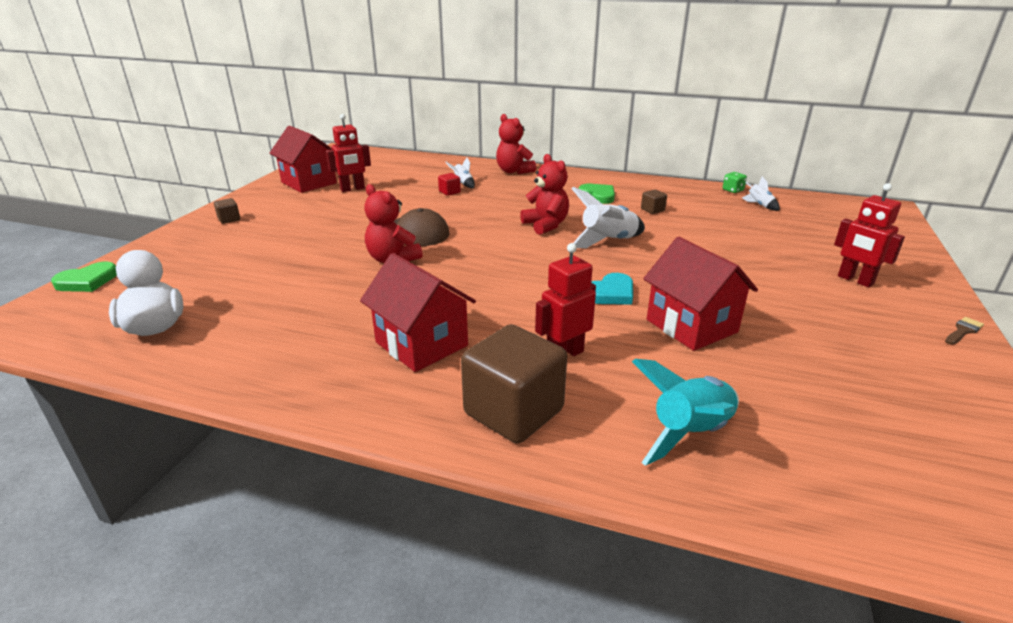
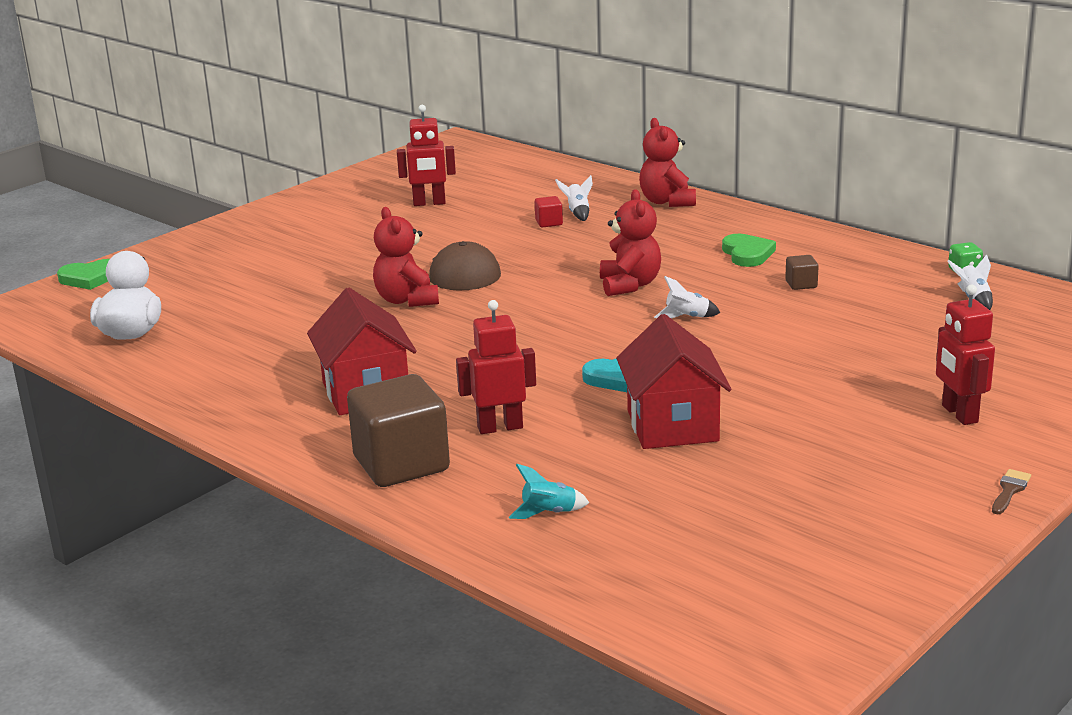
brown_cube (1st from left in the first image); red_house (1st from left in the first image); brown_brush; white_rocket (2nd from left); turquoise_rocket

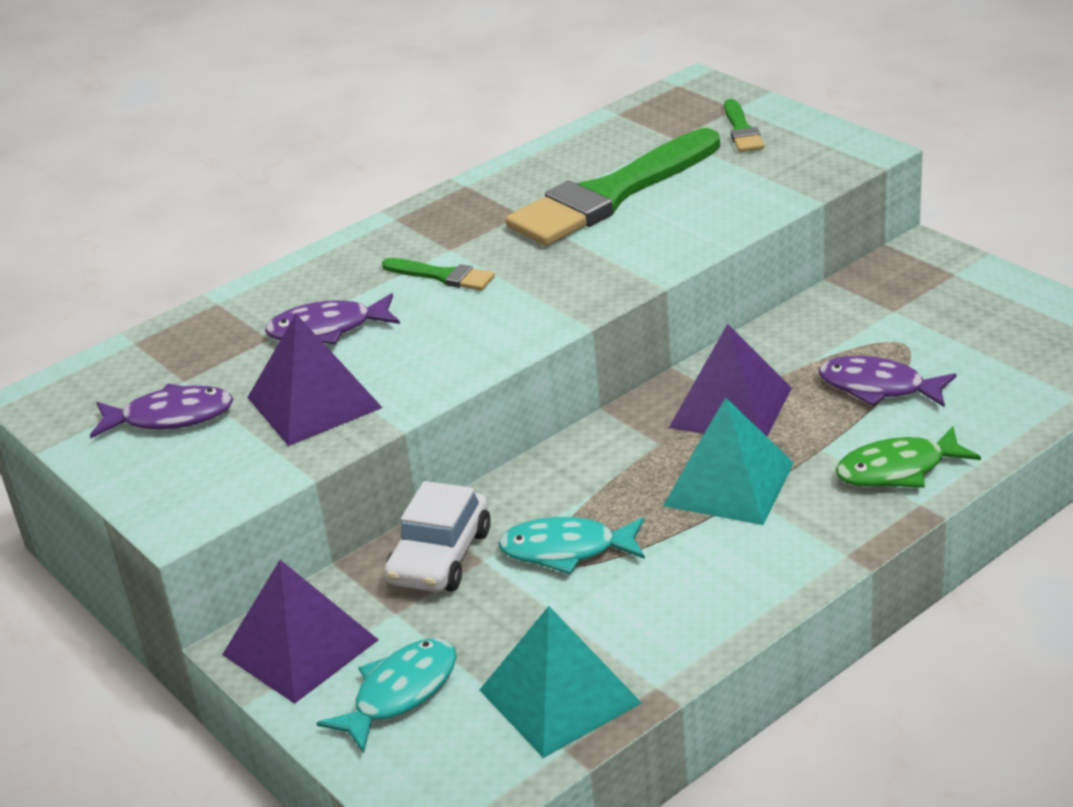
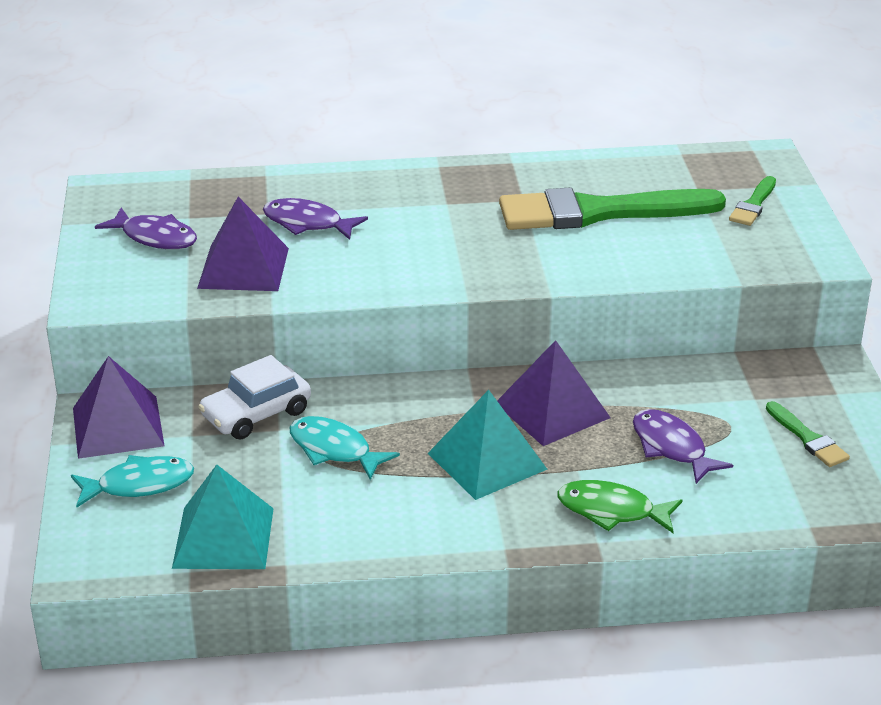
green_brush (3rd from left)

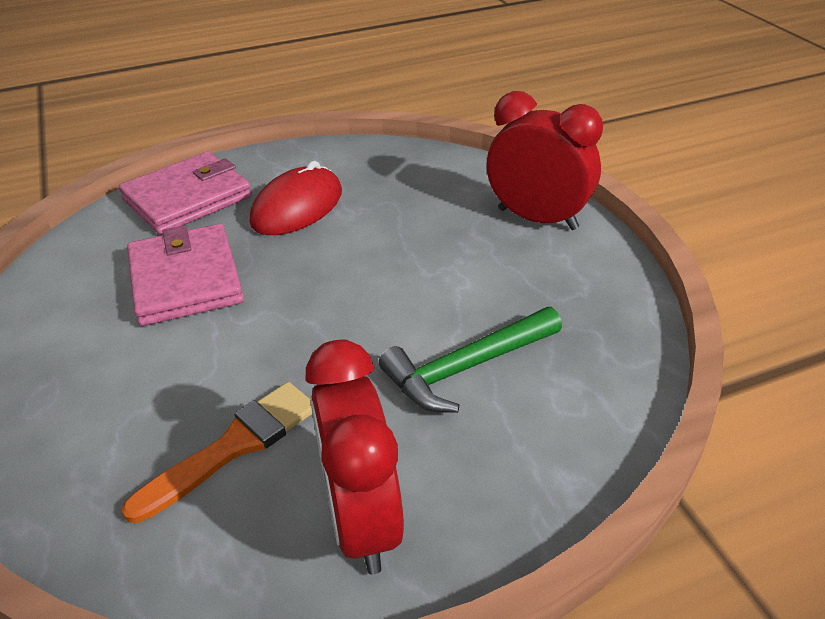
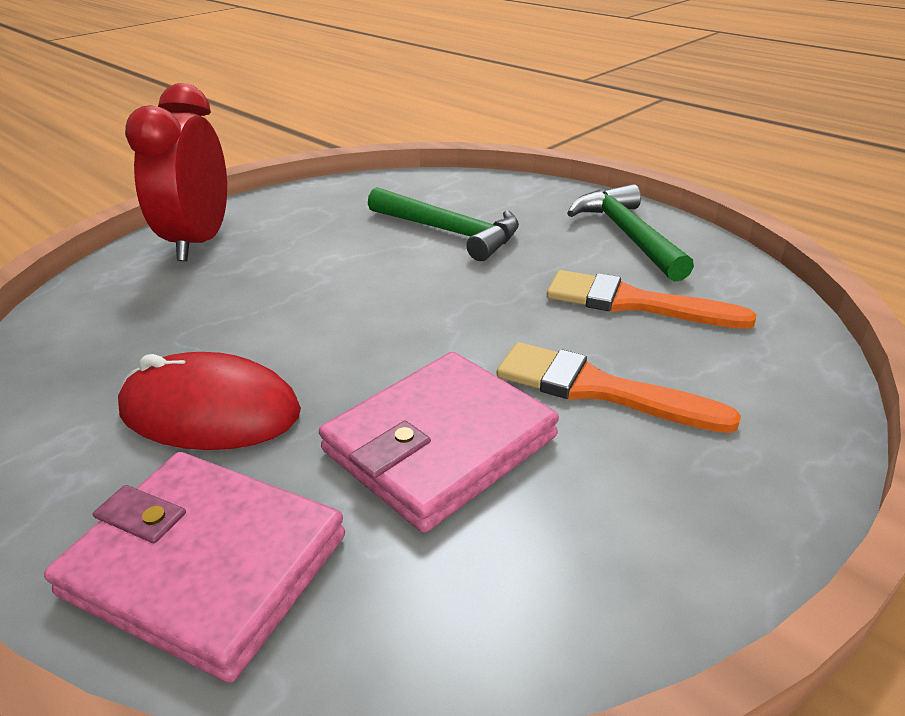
orange_brush (1st from left); green_hammer (2nd from left)

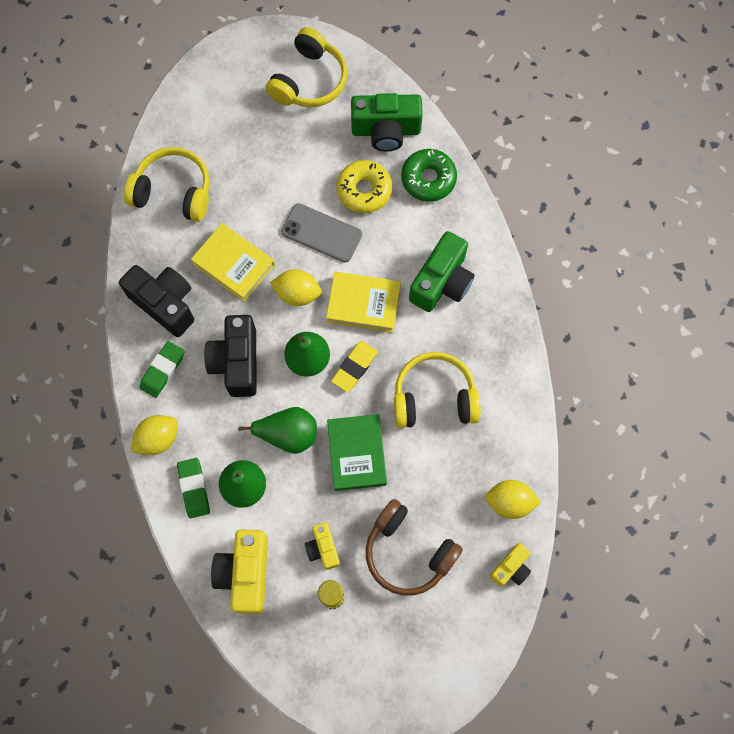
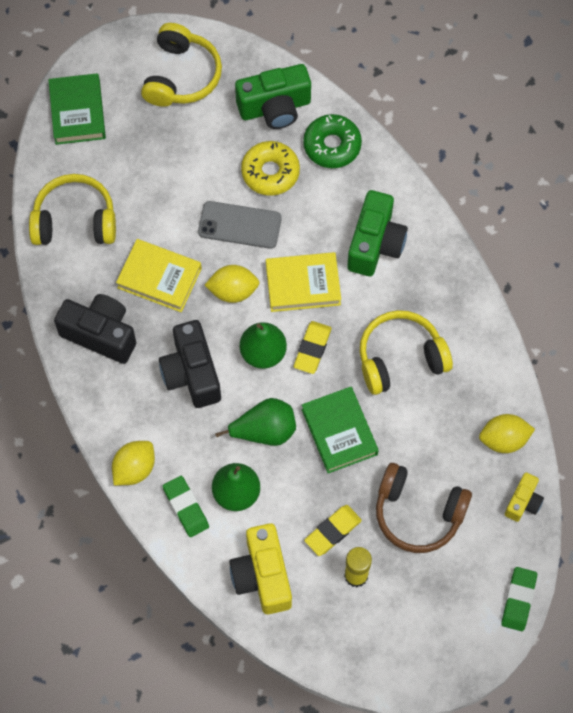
green_book (1st from left); green_eraser (2nd from left); yellow_eraser (2nd from left)

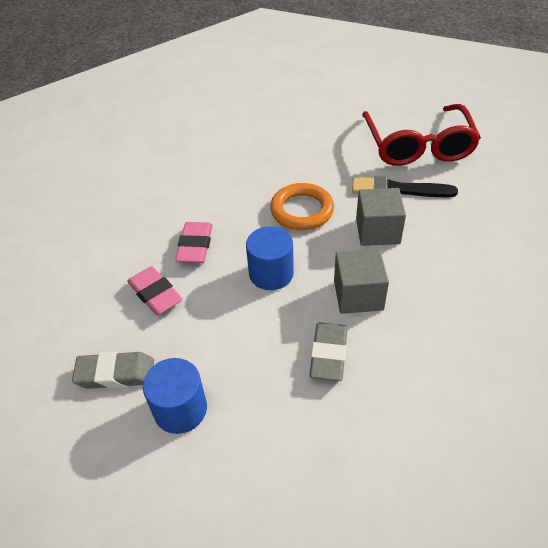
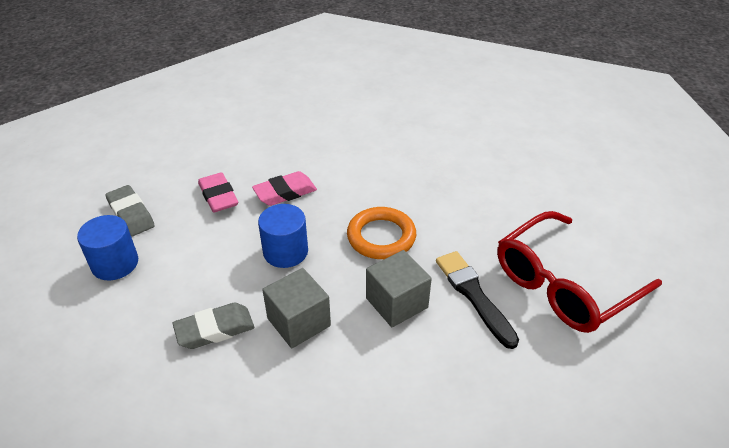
pink_eraser (1st from left)

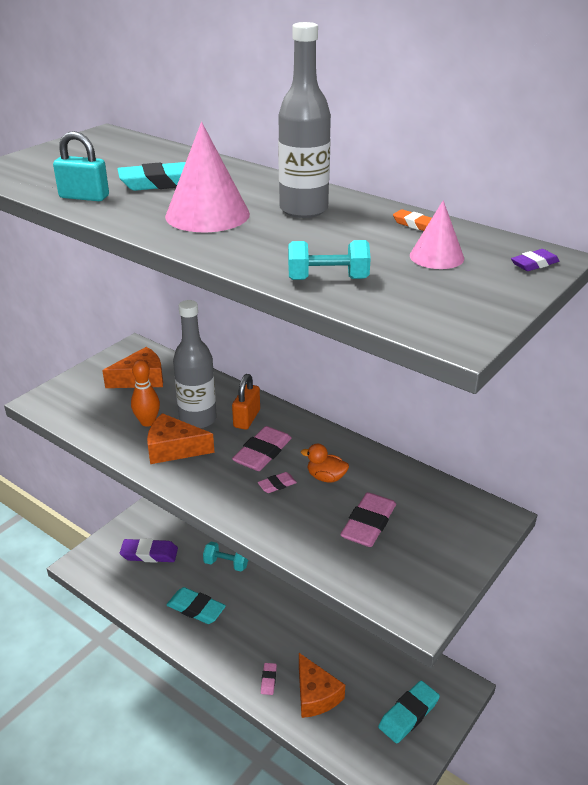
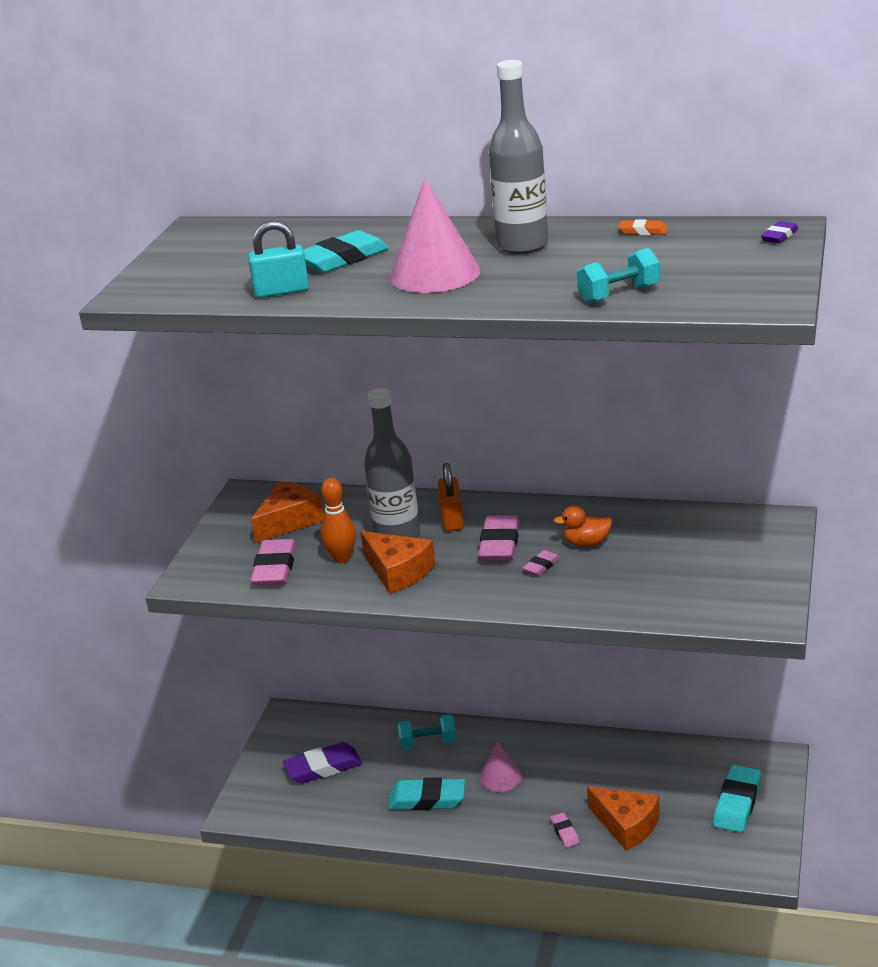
pink_eraser (1st from left); pink_cone (2nd from left); orange_cheese (2nd from left)

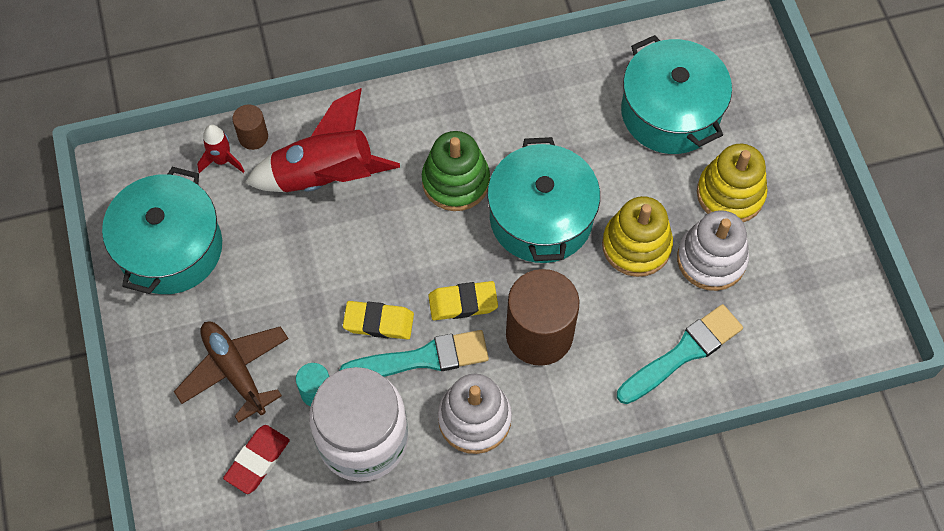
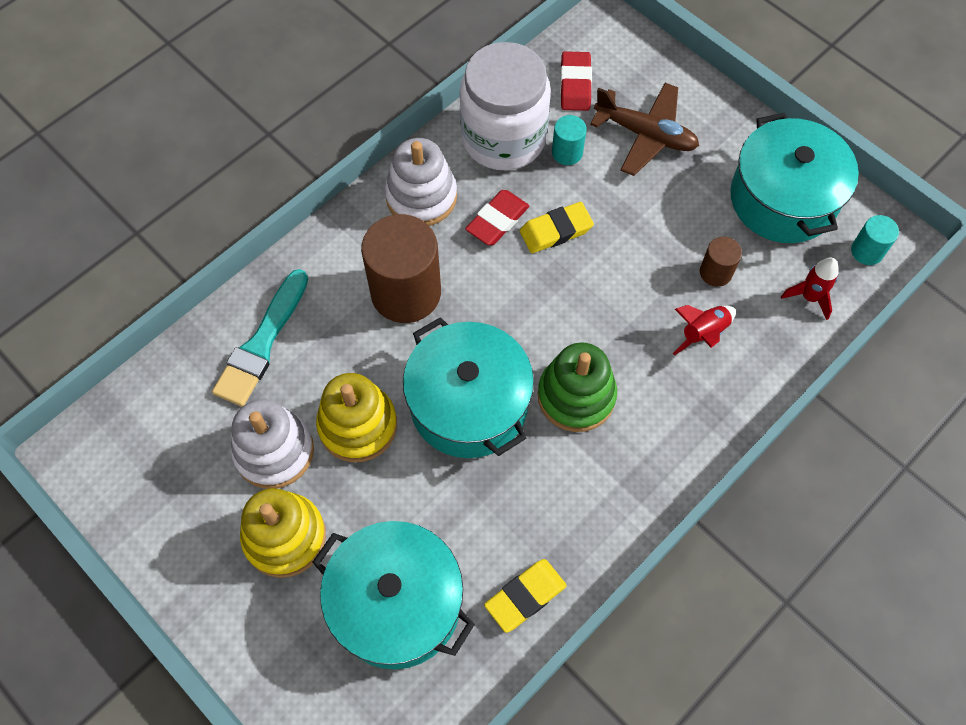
turquoise_cylinder (2nd from left); brown_cylinder (2nd from left); yellow_eraser (1st from left); red_eraser (1st from left); red_rocket (1st from left)

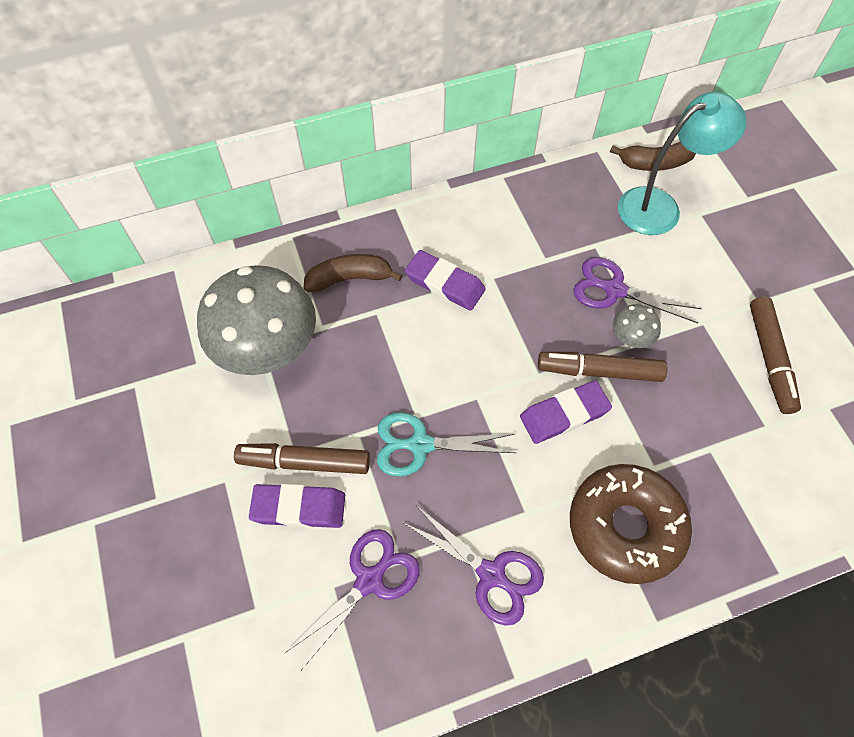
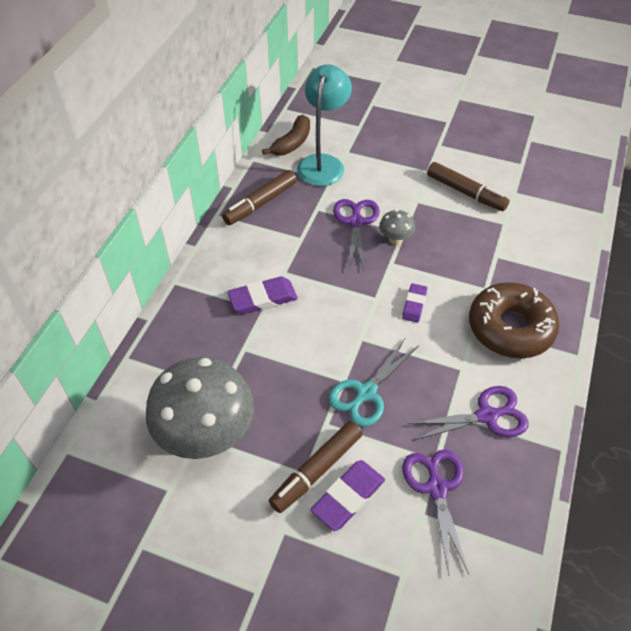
brown_banana (1st from left in the first image); brown_marker (1st from left); purple_scissors (1st from left); purple_eraser (3rd from left)

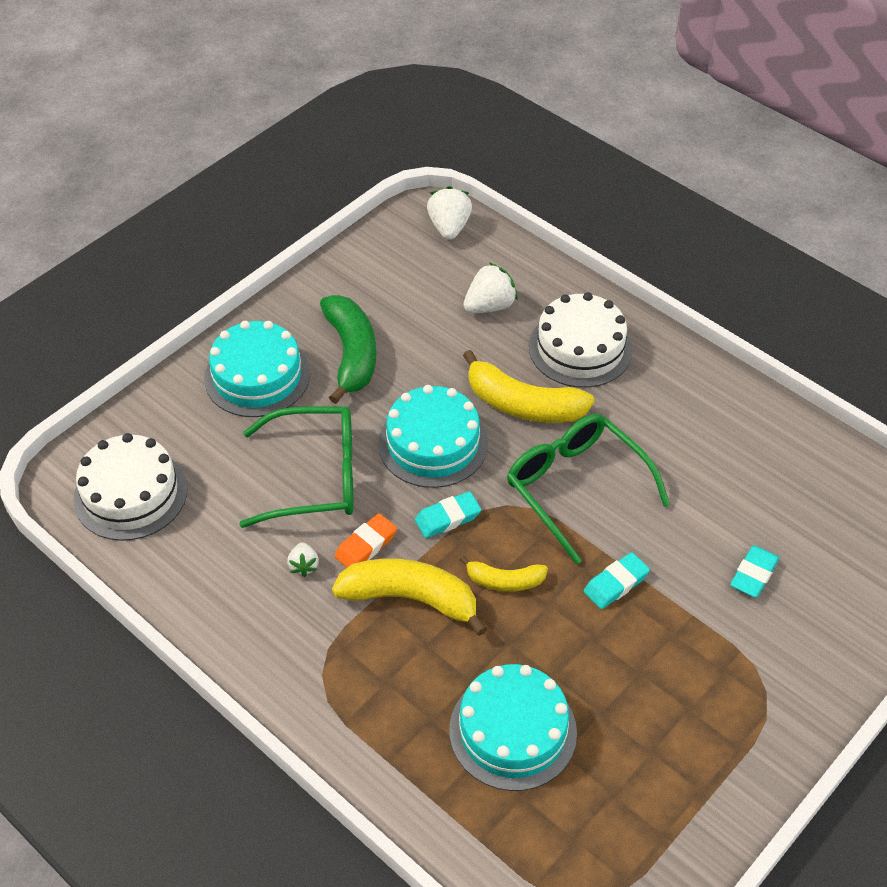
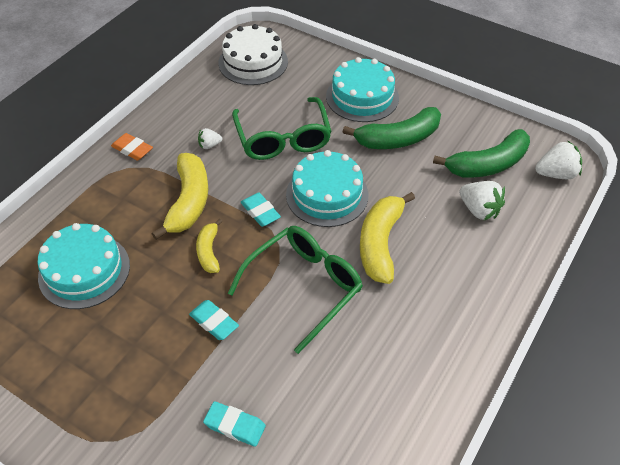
white_cake (2nd from left in the first image); green_banana (2nd from left); orange_eraser

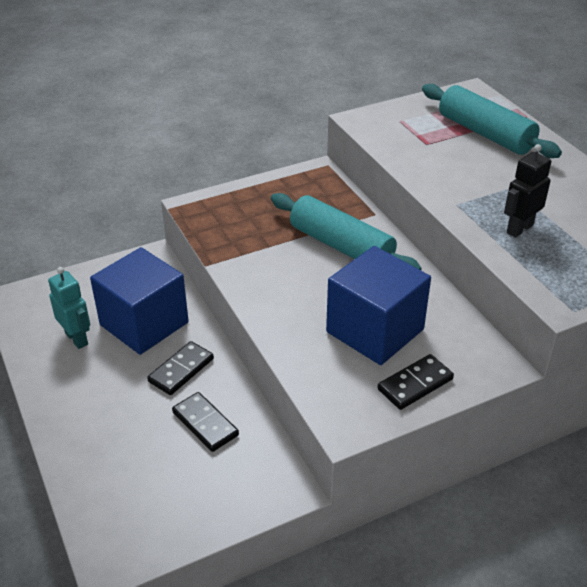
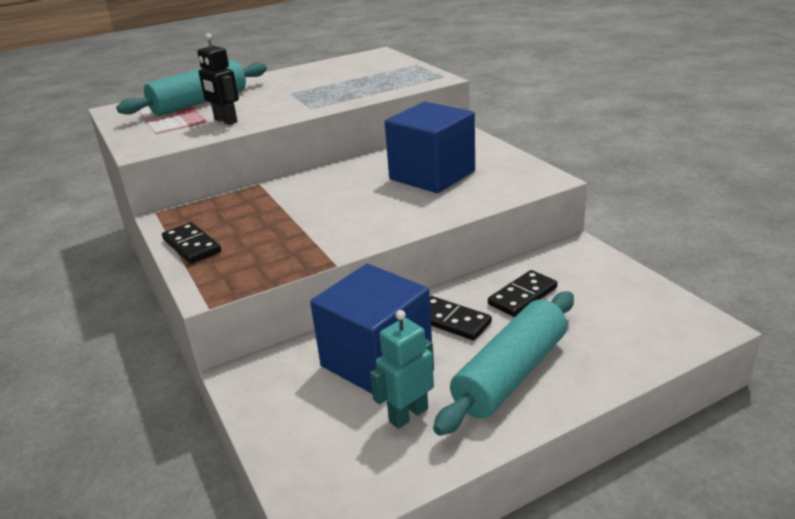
turquoise_rolling_pin (2nd from left); black_domino (1st from left); black_robot

